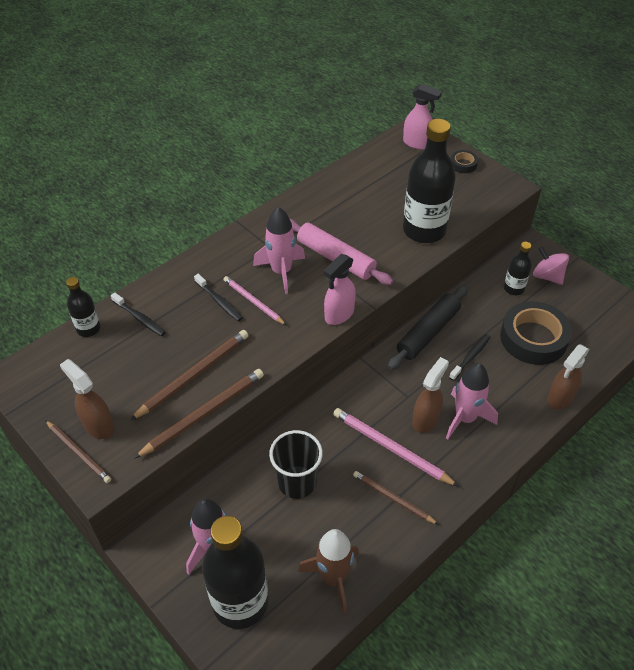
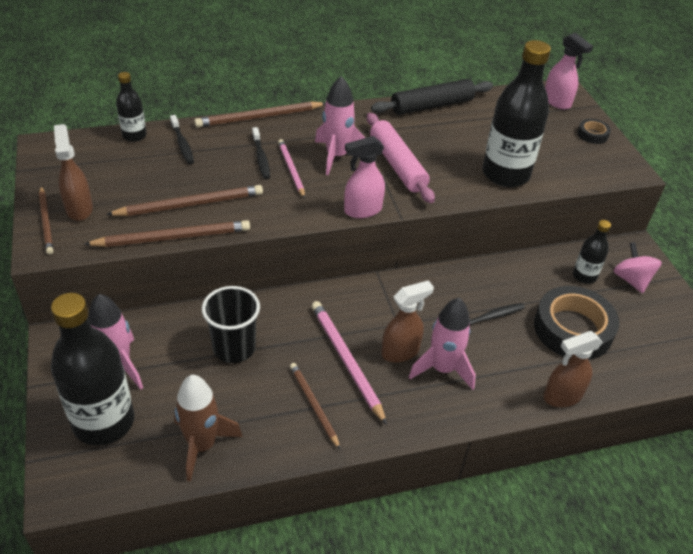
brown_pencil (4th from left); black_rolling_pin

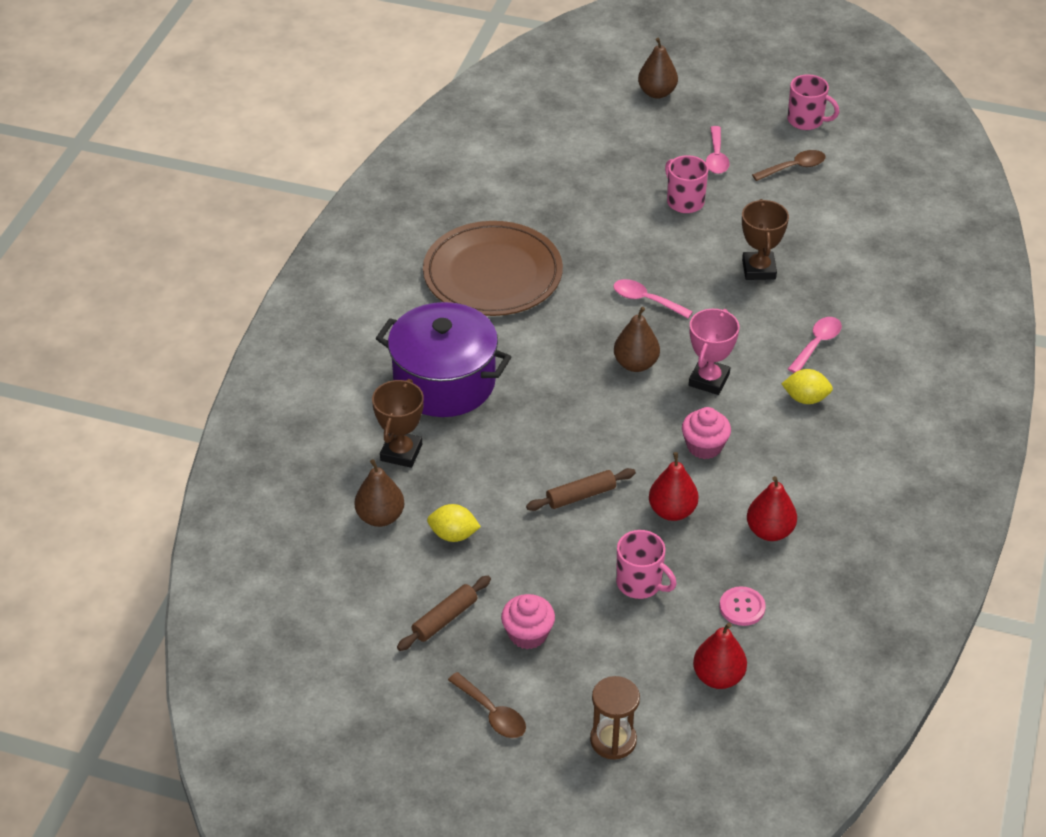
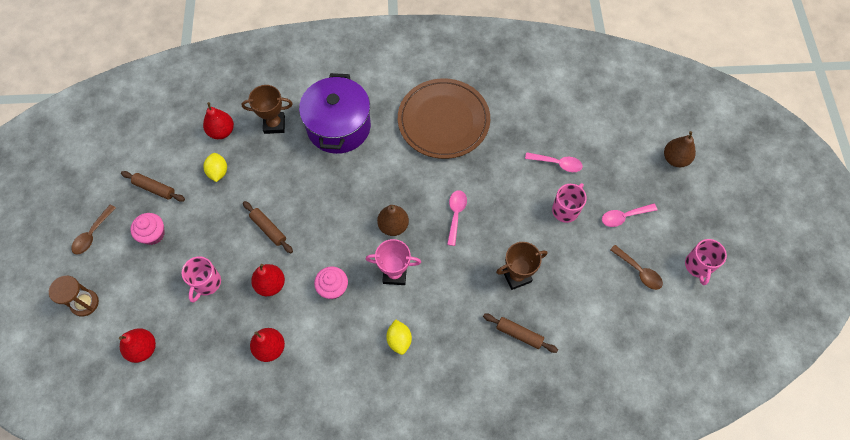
pink_button; brown_rolling_pin (3rd from left); pink_spoon (2nd from left); red_pear (2nd from left)

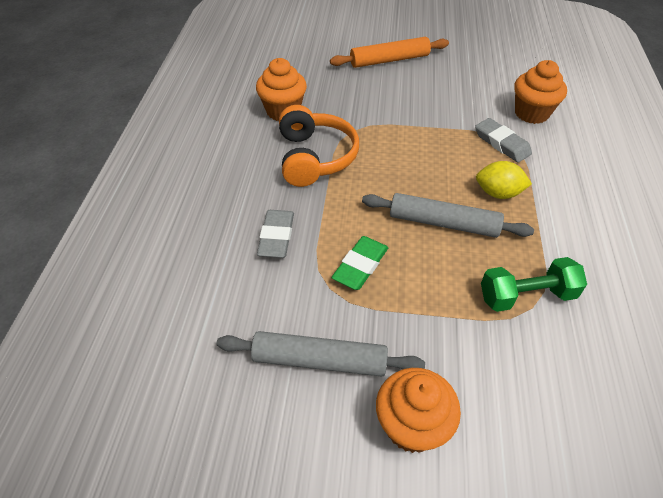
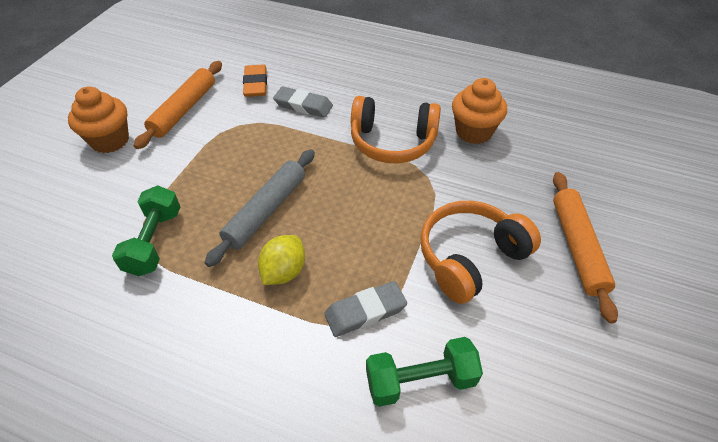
green_eraser; orange_eraser; orange_headphones (2nd from left); green_dumbbell (2nd from left); orange_rolling_pin (1st from left)

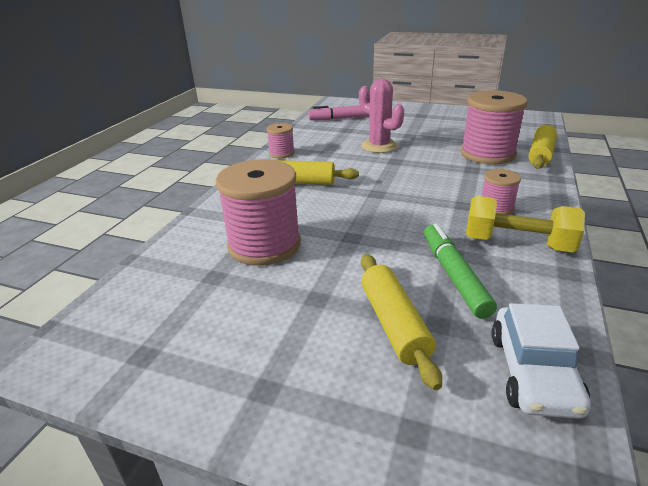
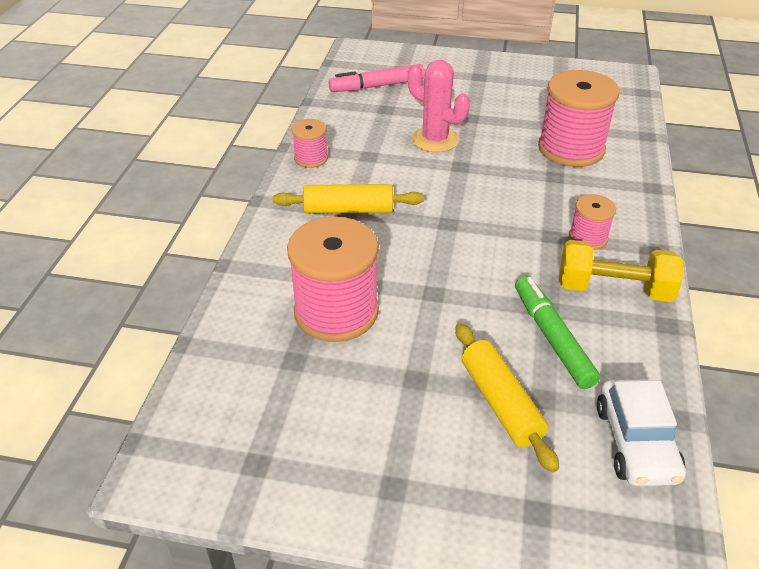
yellow_rolling_pin (3rd from left in the first image)

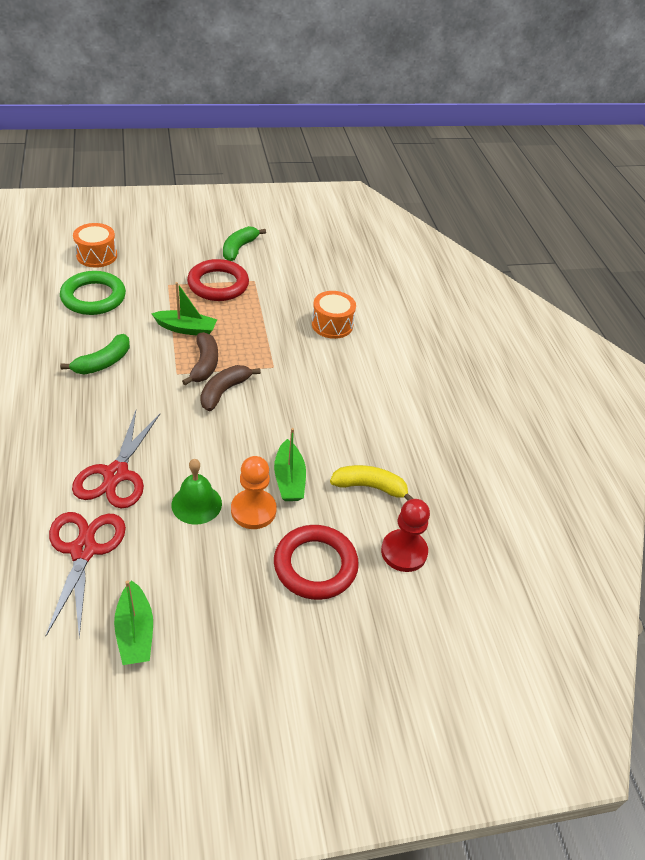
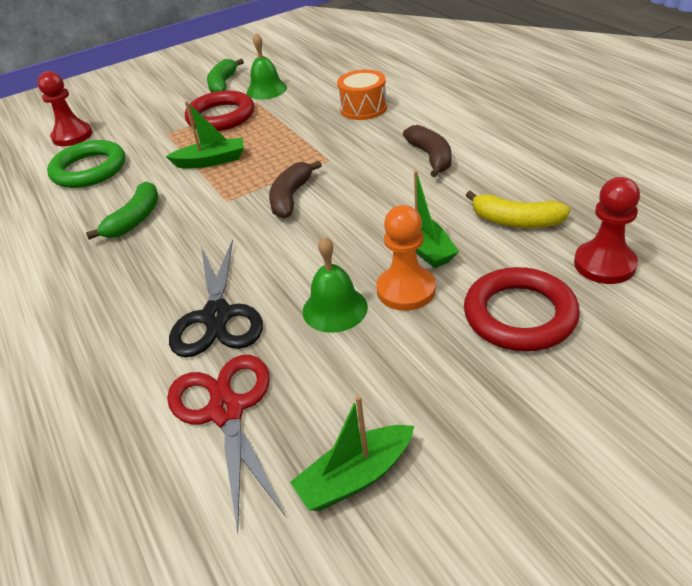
green_bell (1st from left); brown_banana (2nd from left); red_pawn (1st from left); black_scissors; green_boat (2nd from left); yellow_banana

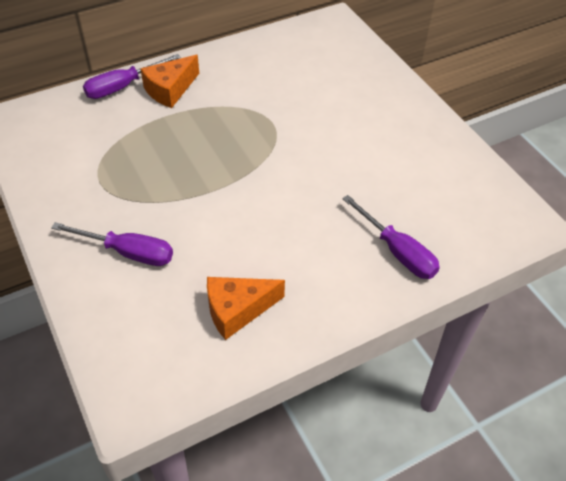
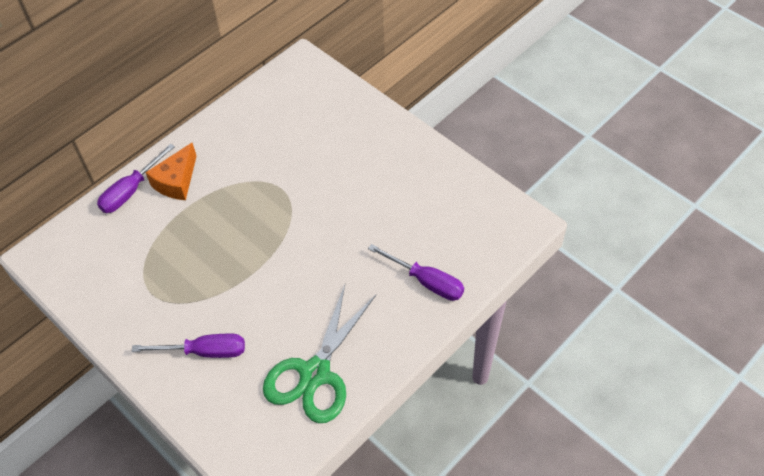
green_scissors

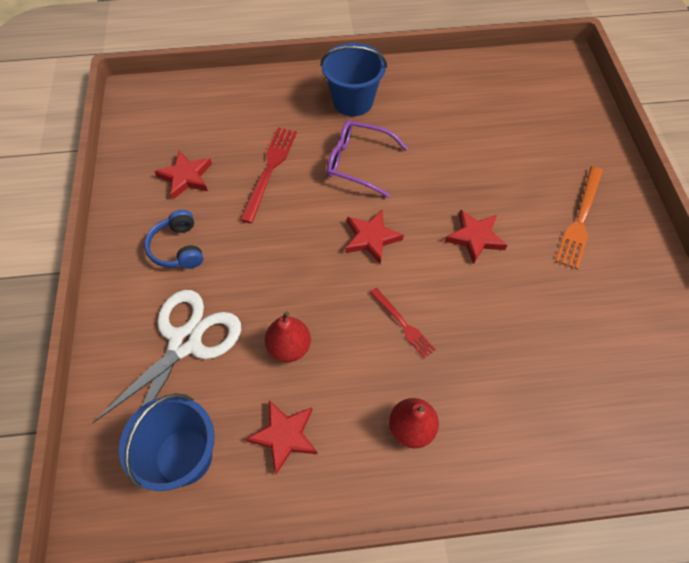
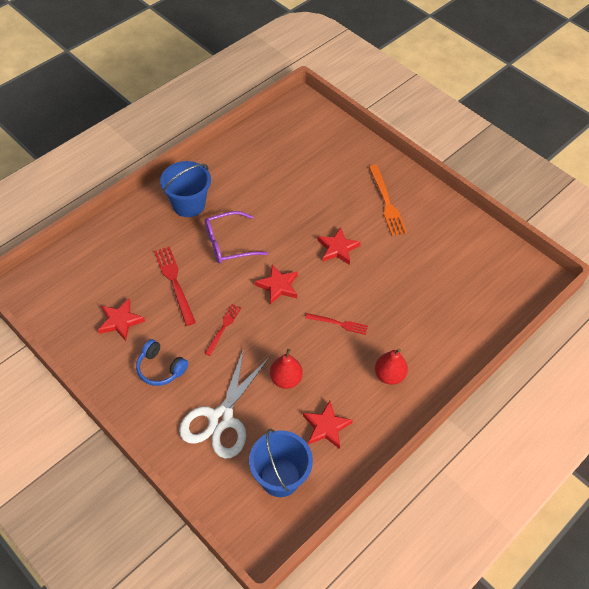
red_fork (2nd from left); white_scissors

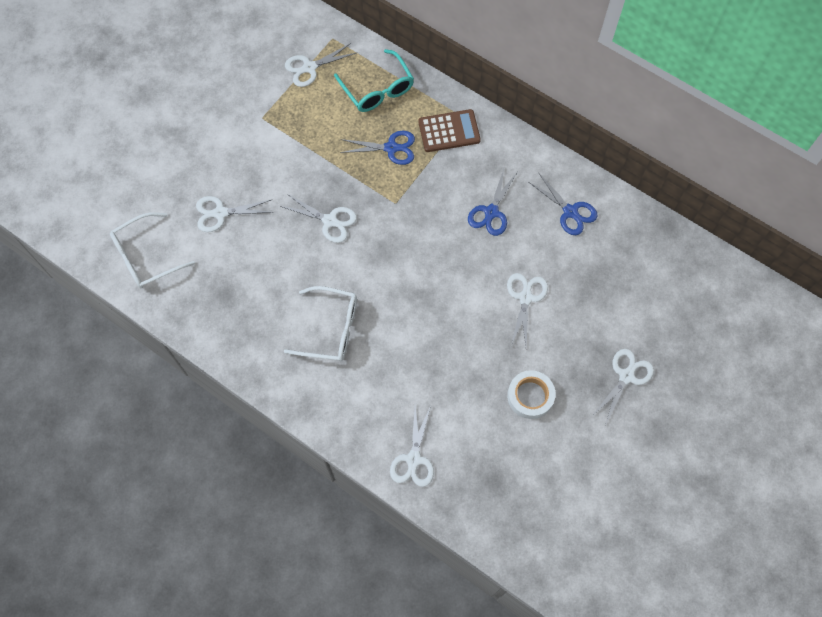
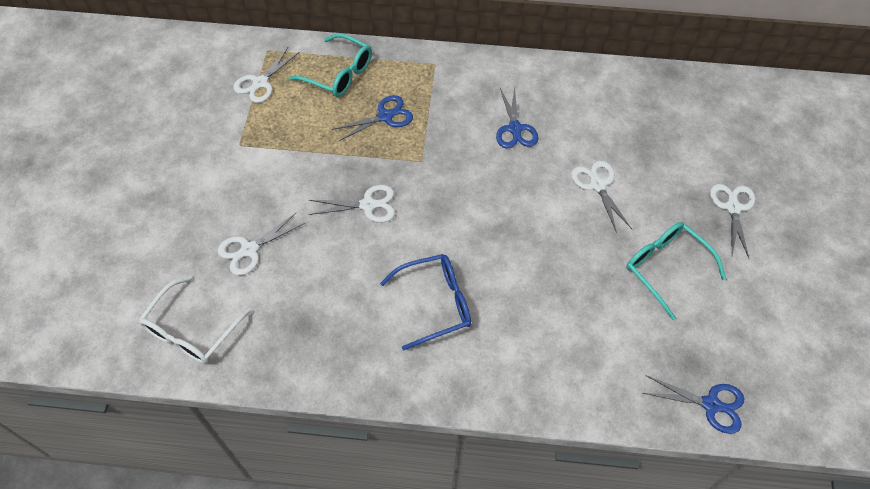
white_scissors (4th from left in the first image); brown_calculator; blue_scissors (3rd from left); turquoise_glasses (2nd from left); blue_glasses

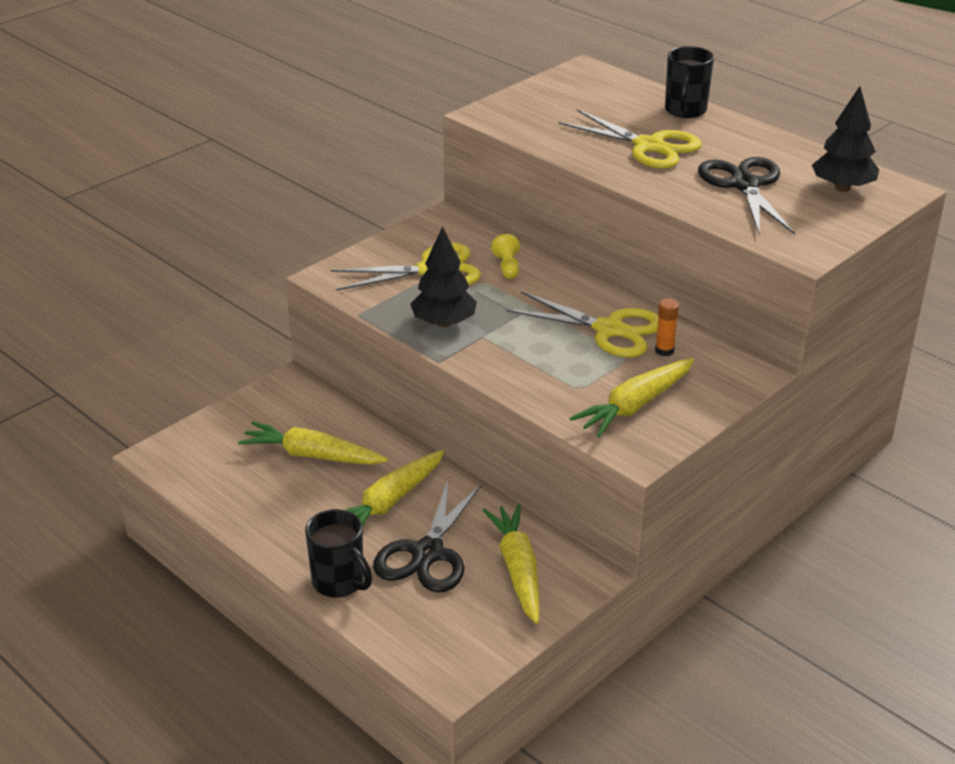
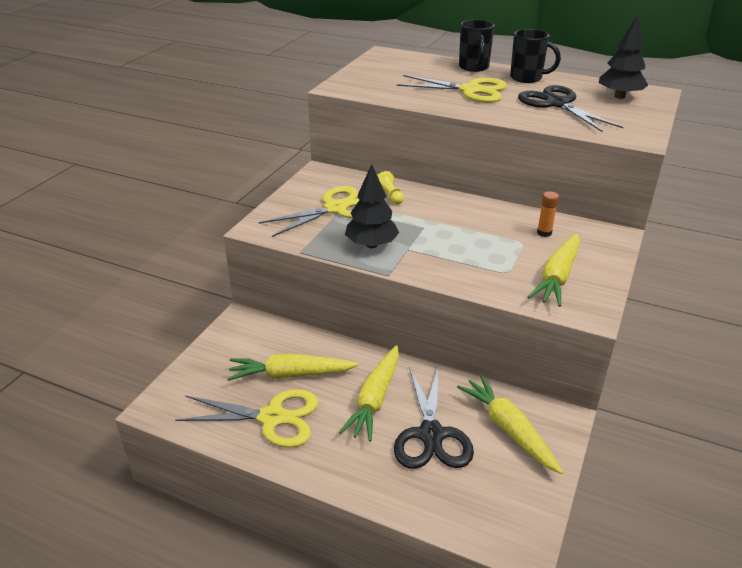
black_mug (2nd from left); yellow_scissors (1st from left)

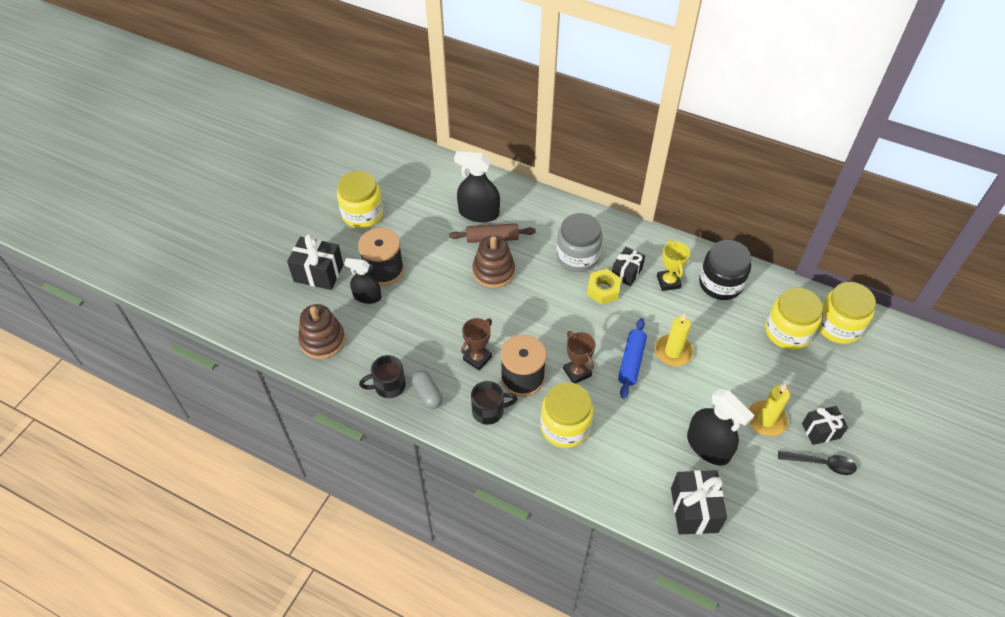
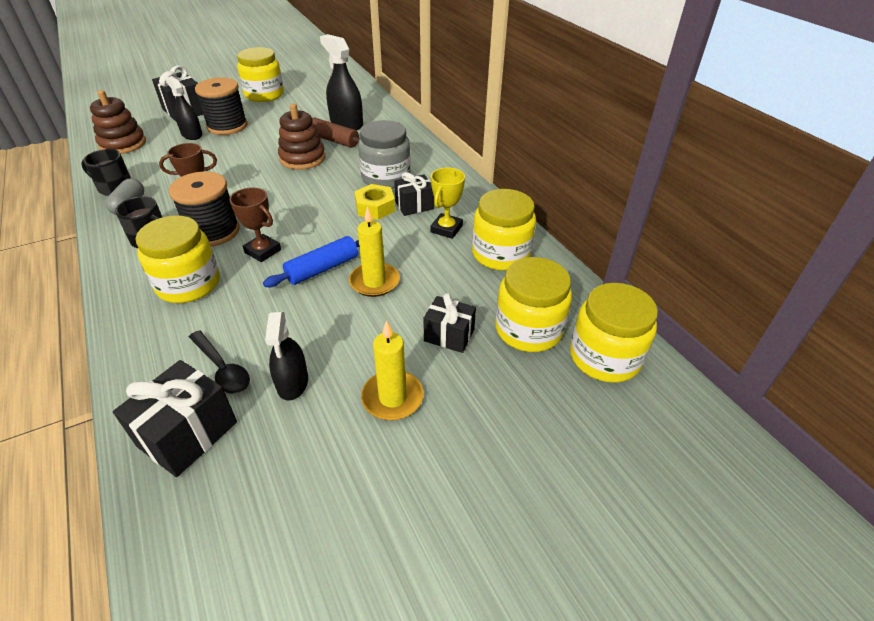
black_spoon; black_gift (4th from left); yellow_jar (3rd from left); brown_trophy (2nd from left); black_spray_bottle (2nd from left)

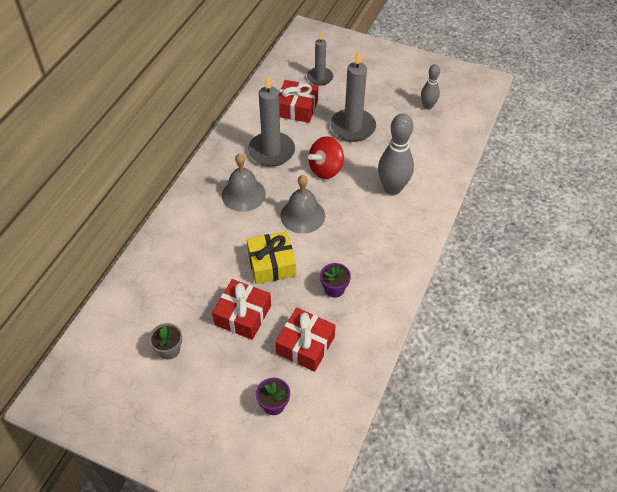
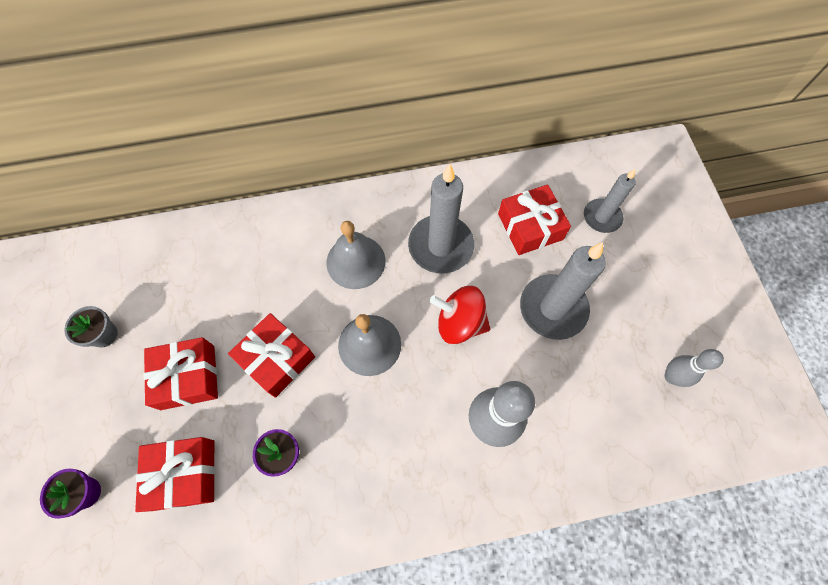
red_gift (3rd from left)

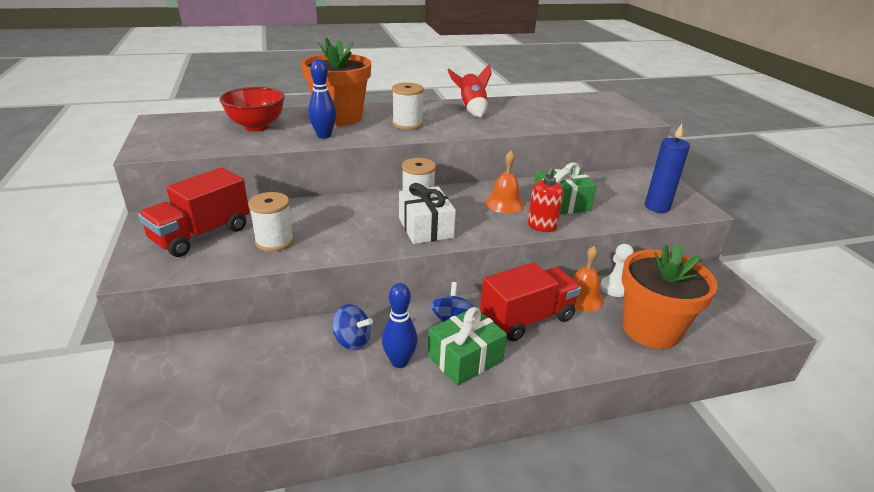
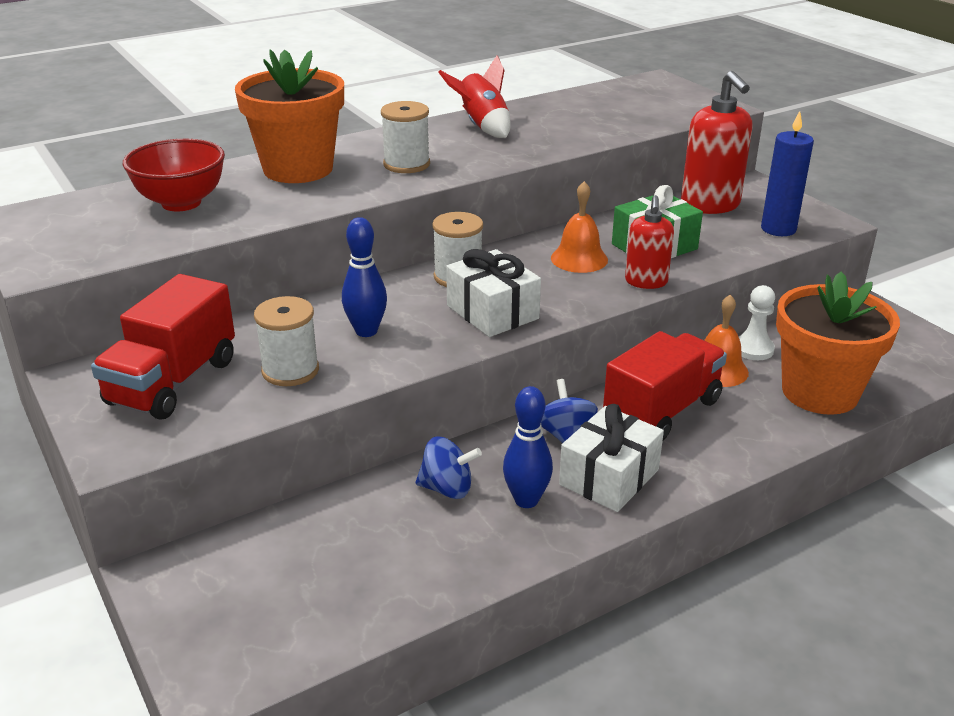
red_soap_dispenser (2nd from left); blue_bowling_pin (1st from left); white_gift (2nd from left)

